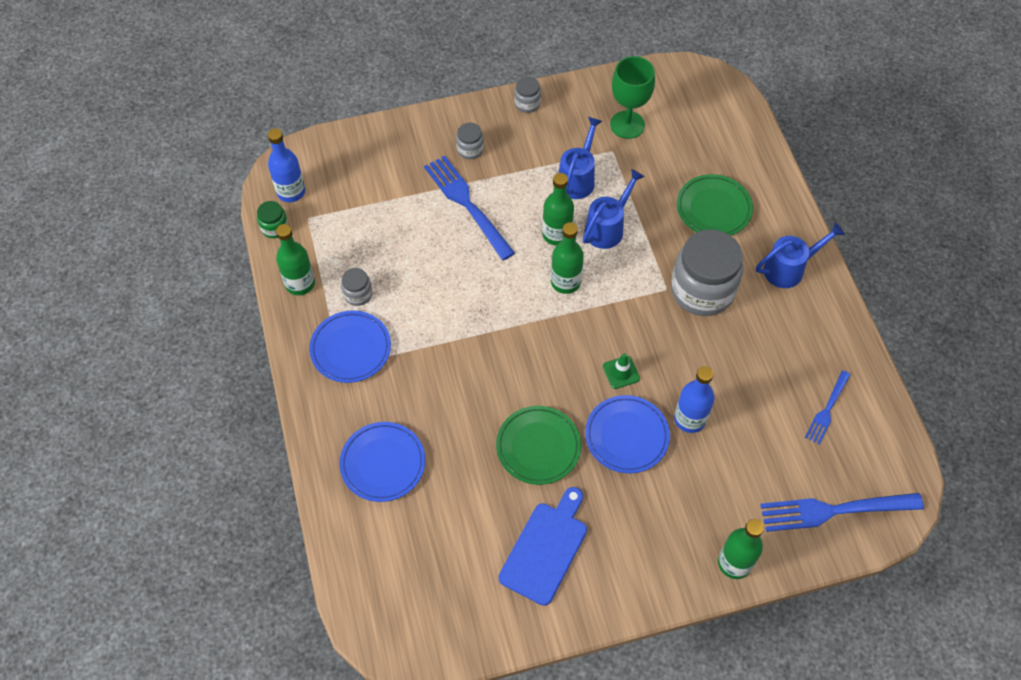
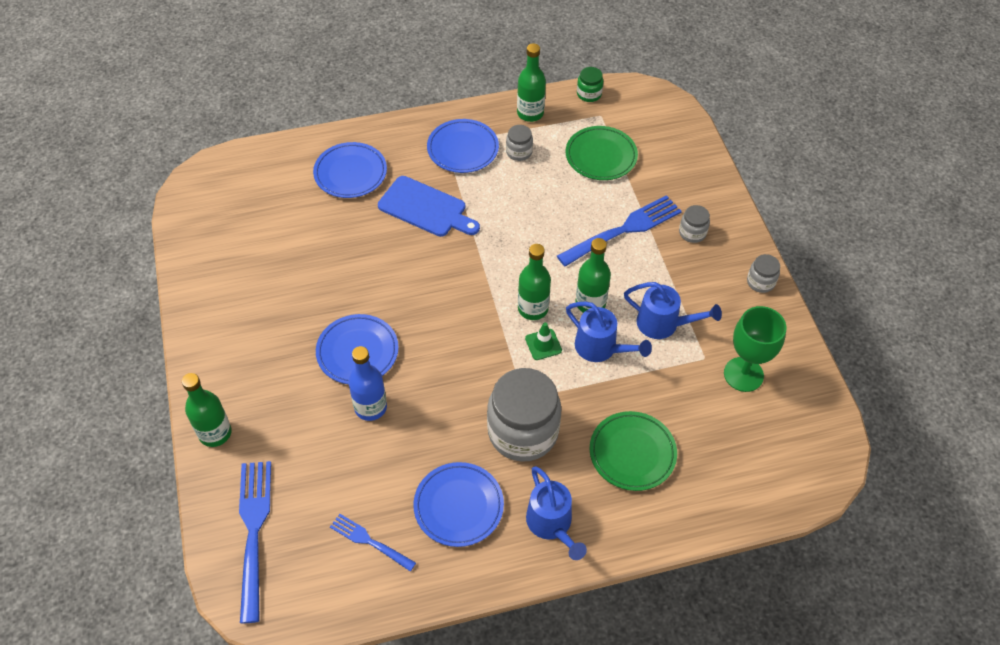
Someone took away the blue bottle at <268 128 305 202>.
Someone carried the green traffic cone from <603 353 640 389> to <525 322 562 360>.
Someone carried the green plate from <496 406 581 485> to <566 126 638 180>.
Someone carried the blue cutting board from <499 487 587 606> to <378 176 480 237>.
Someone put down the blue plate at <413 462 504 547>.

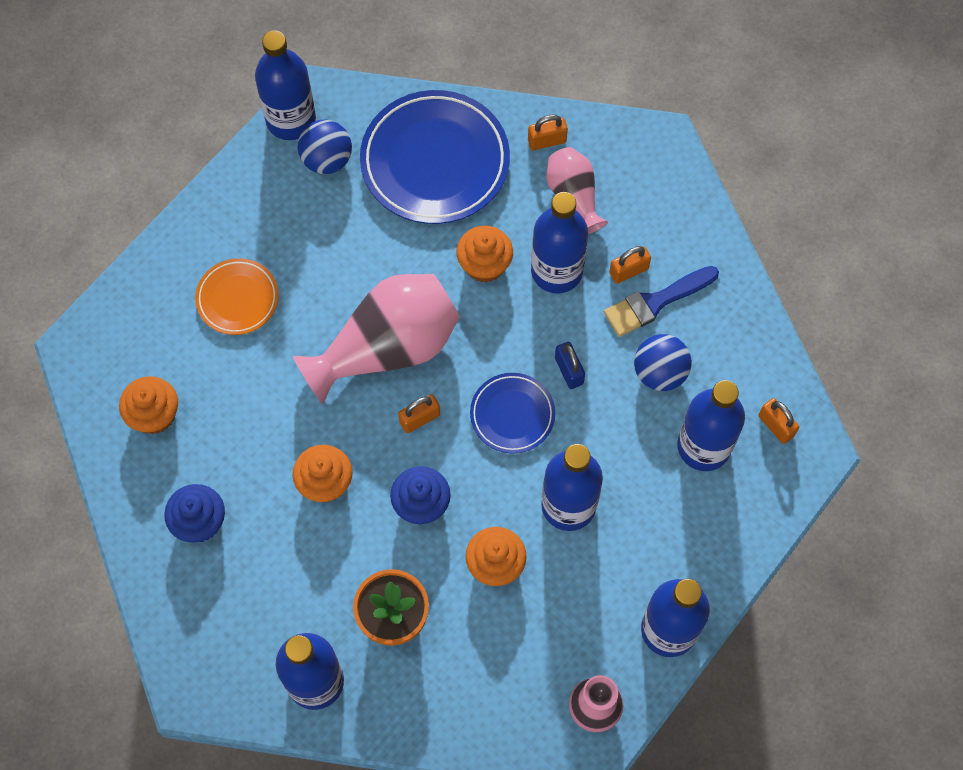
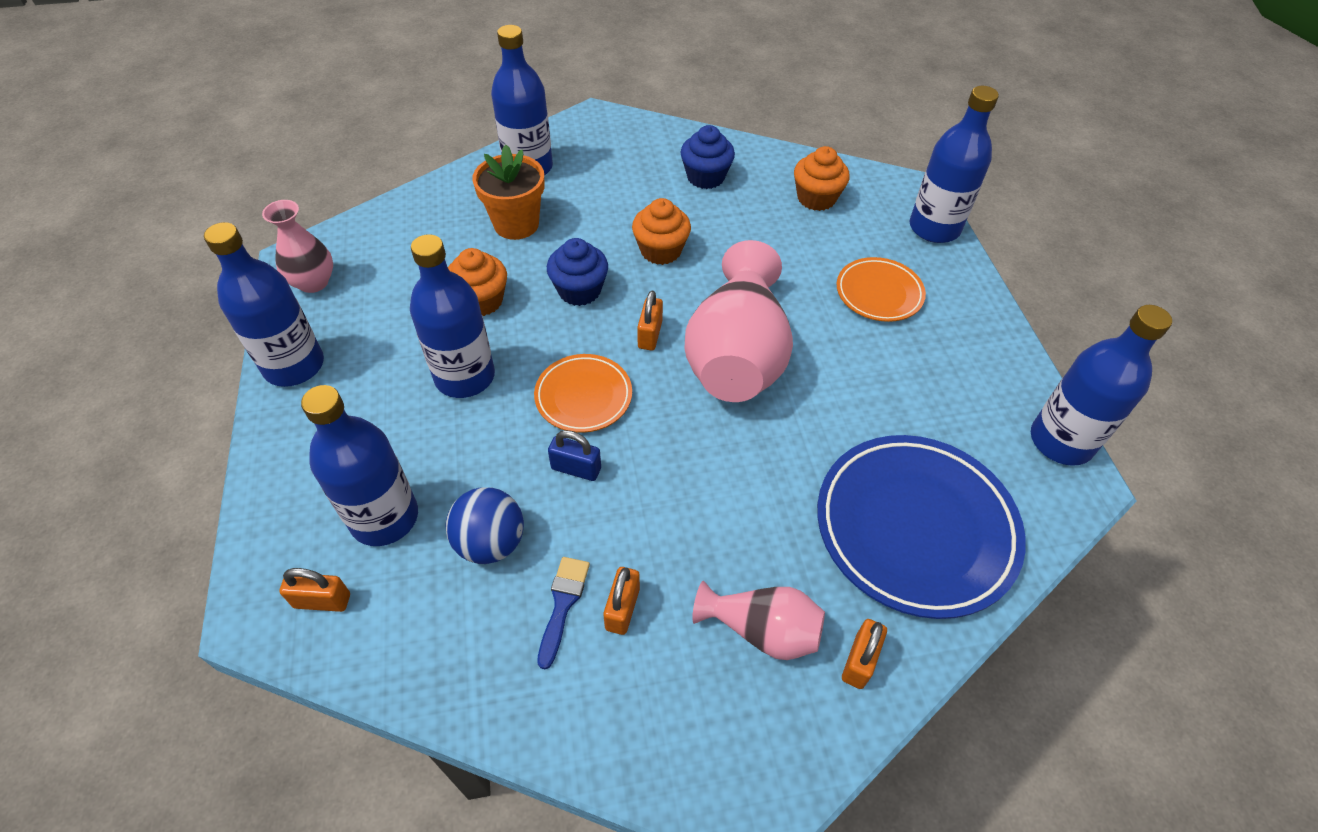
Someone took away the blue ball at <297 120 352 174>.
Someone carried the blue bottle from <531 192 588 293> to <909 86 999 243>.
Someone took away the orange cupcake at <457 226 513 283>.
Someone scaled the blue brush at <604 266 719 337> by 0.67.
Someone repainted the blue plate at <470 373 555 454>, which became the orange plate at <534 354 632 433>.

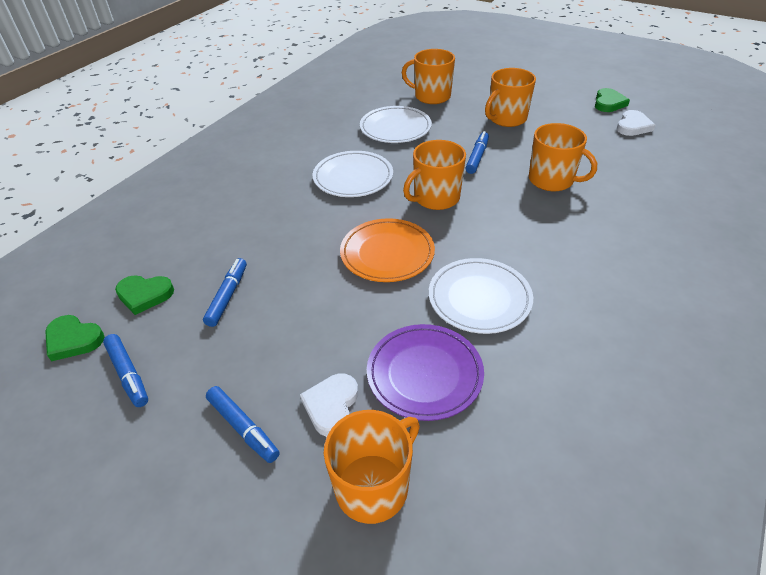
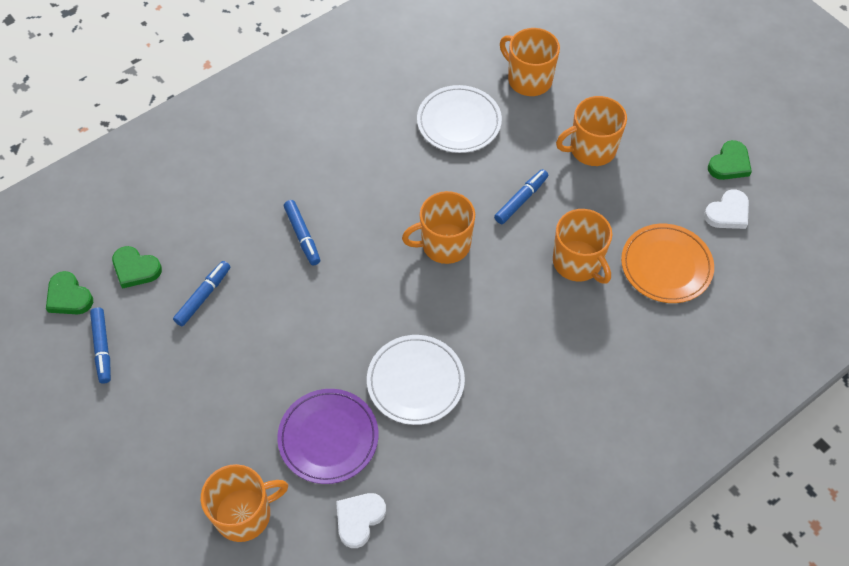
Someone took away the white plate at <313 151 393 197>.
Someone carried the orange plate from <340 218 435 282> to <621 224 714 303>.
Someone carried the white heart from <300 374 358 437> to <336 493 386 548>.
Someone carried the blue marker from <206 386 279 463> to <284 200 320 265>.

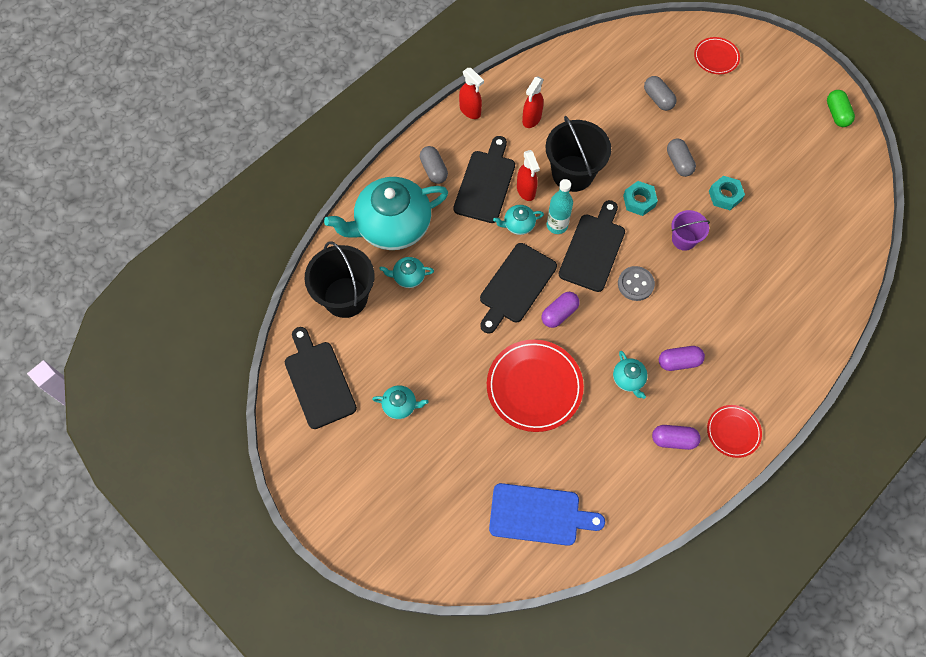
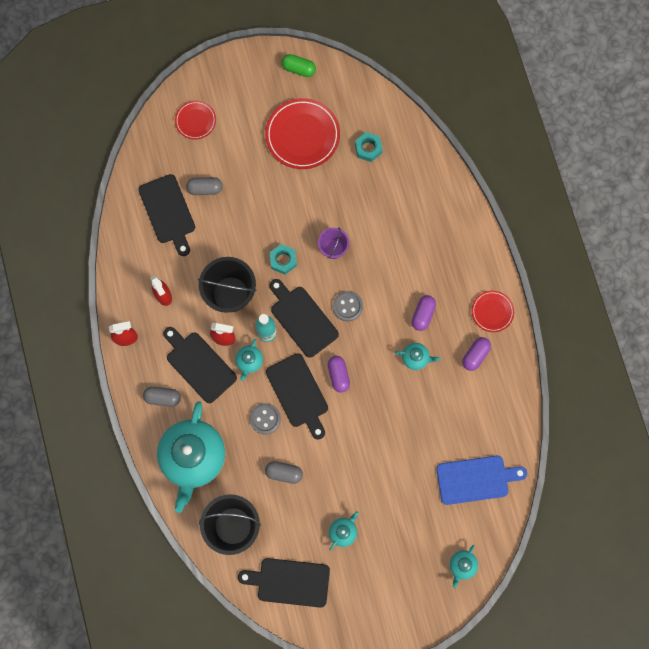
Someone carried the grey capsule from <667 138 696 177> to <265 461 303 484>.
Someone carried the turquoise nut from <709 176 745 210> to <355 132 383 162>.
Someone carried the turquoise teapot from <379 257 434 288> to <449 545 478 588>.
Someone carried the red plate from <487 340 584 432> to <265 98 340 169>.
Someone rotated the blue cutting board at <489 483 605 546> by 45 degrees clockwise.
Someone put down the black cutting board at <138 174 195 256>.
Someone put down the grey button at <250 403 281 435>.

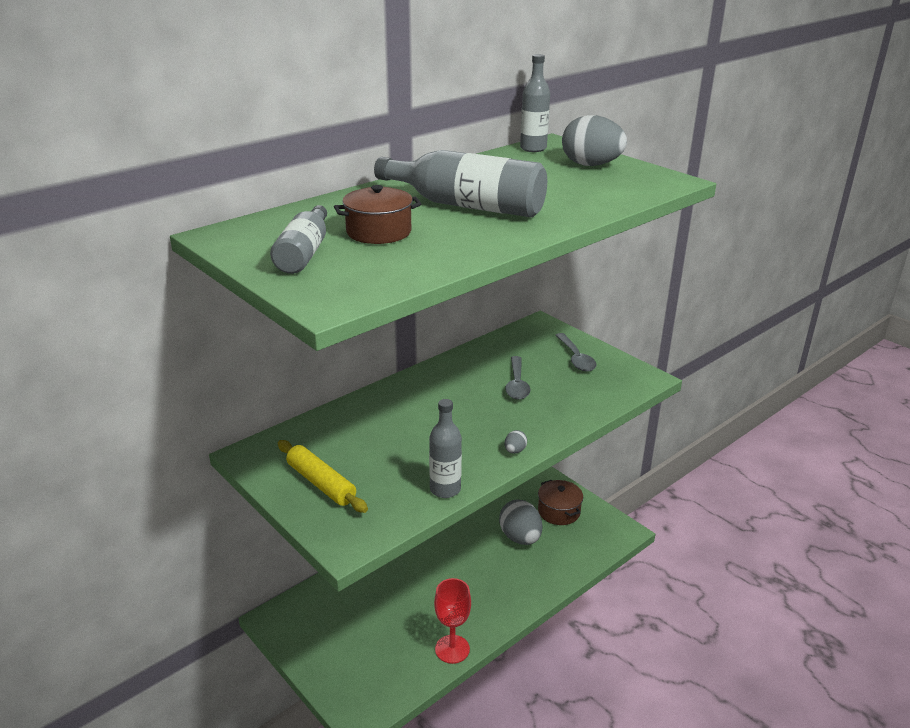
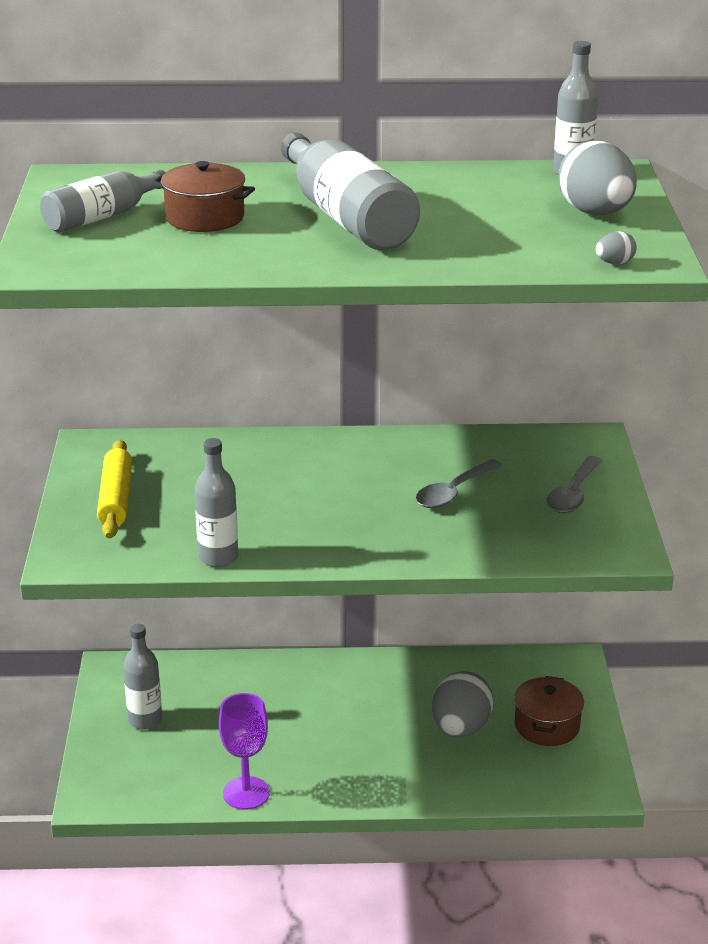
Someone carried the grey egg from <505 430 527 454> to <596 231 637 264>.
Someone repainted the red goblet at <434 578 471 664>, which became the purple goblet at <219 693 270 810>.
Someone put down the grey bottle at <123 624 162 730>.

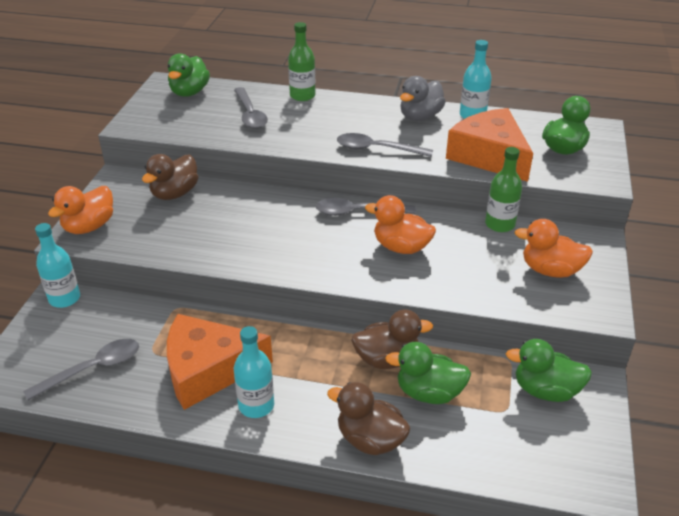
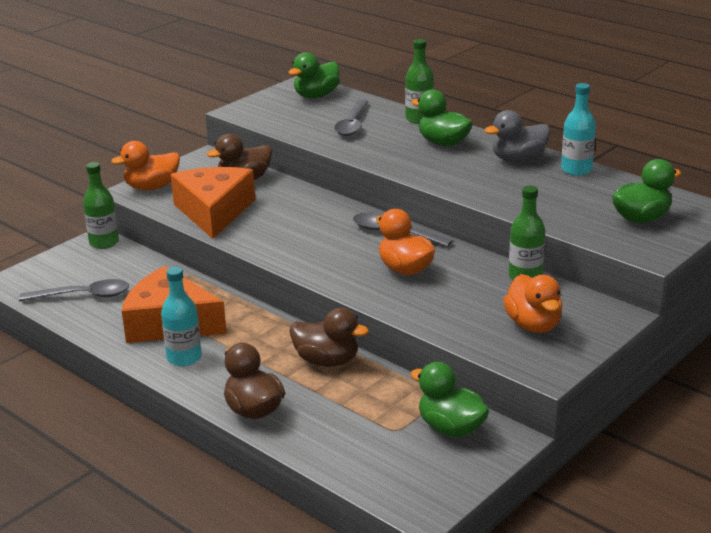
Someone carried the orange cheese from <446 108 533 182> to <171 167 255 239>.
Someone took away the grey spoon at <337 133 433 157>.
Someone rotated the orange duck at <515 219 593 278> by 150 degrees counterclockwise.
Someone repainted the turquoise bottle at <35 223 80 308>, which became the green bottle at <83 162 119 249>.
Someone carried the green duck from <385 342 471 404> to <411 89 473 146>.

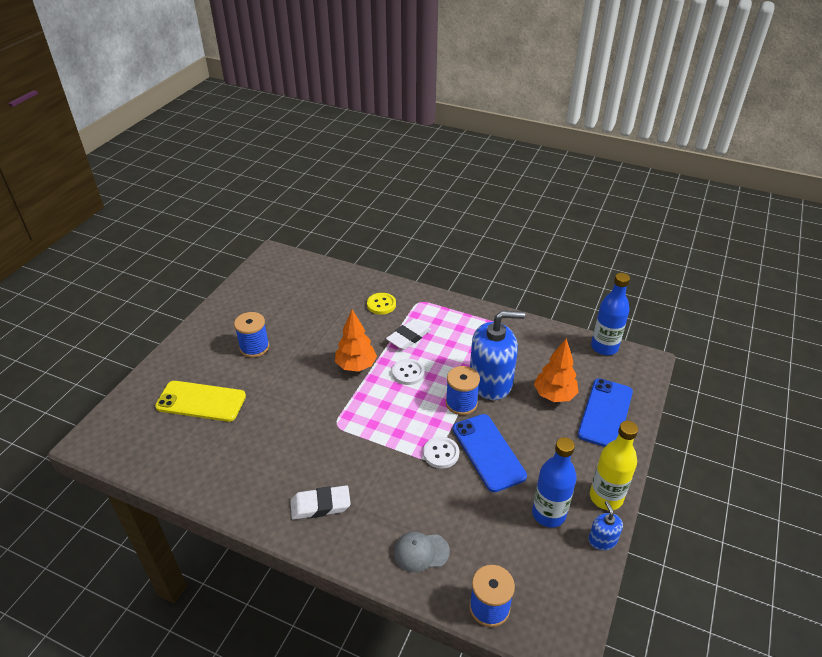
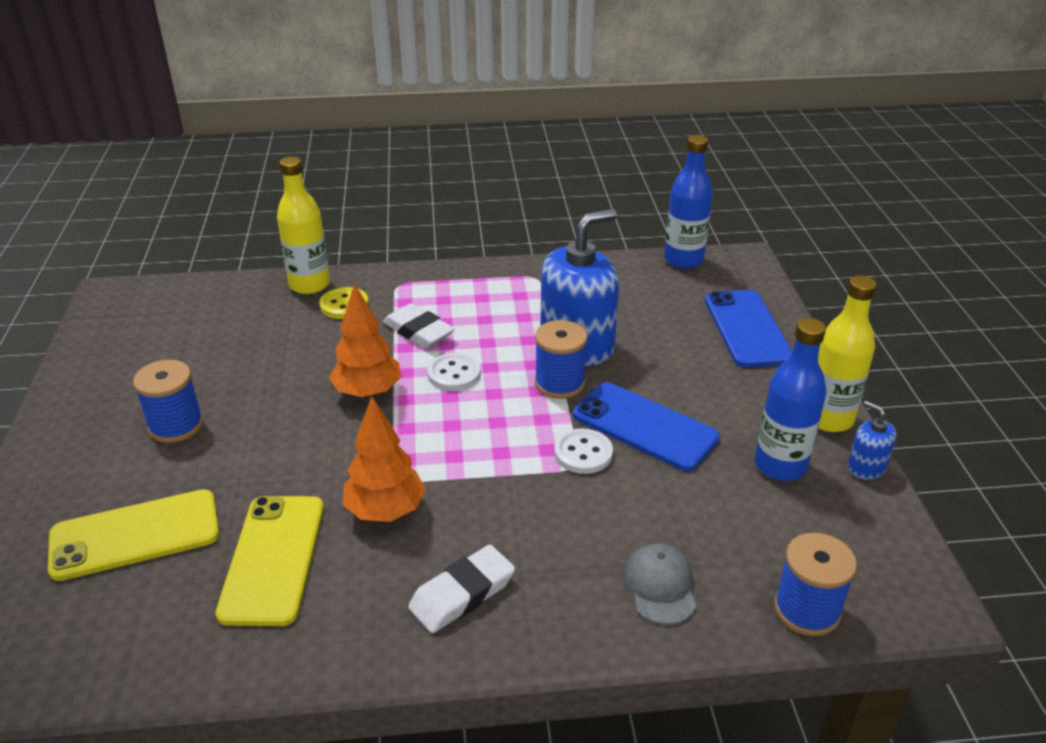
Someone rotated the white eraser at <386 319 431 350> by 60 degrees counterclockwise.
Someone carried the orange tree from <534 338 579 402> to <343 396 426 522>.
Someone rotated the grey cap at <394 532 450 572> by 120 degrees clockwise.
Someone put down the yellow bottle at <277 156 330 294>.
Someone put down the yellow phone at <216 496 324 626>.

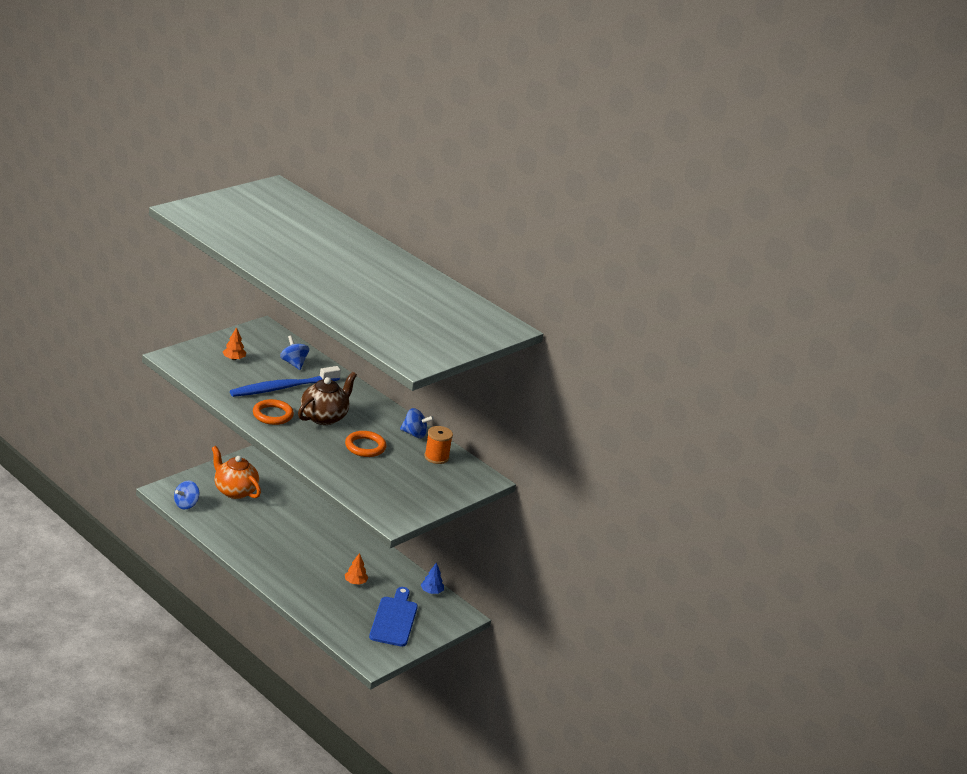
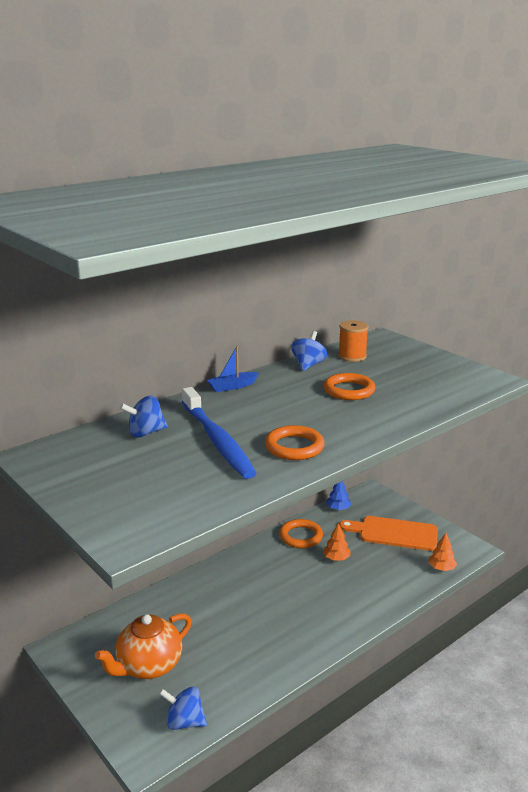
Someone carried the orange tree from <223 327 246 360> to <428 533 457 571>.
Someone took away the brown teapot at <298 372 357 425>.
Someone rotated the blue spinning top at <174 481 199 510> by 150 degrees clockwise.
Someone repainted the blue cutting board at <369 587 418 647>, which became the orange cutting board at <340 516 438 551>.
Someone put down the blue boat at <207 346 259 392>.
Someone put down the orange ring at <279 519 323 548>.

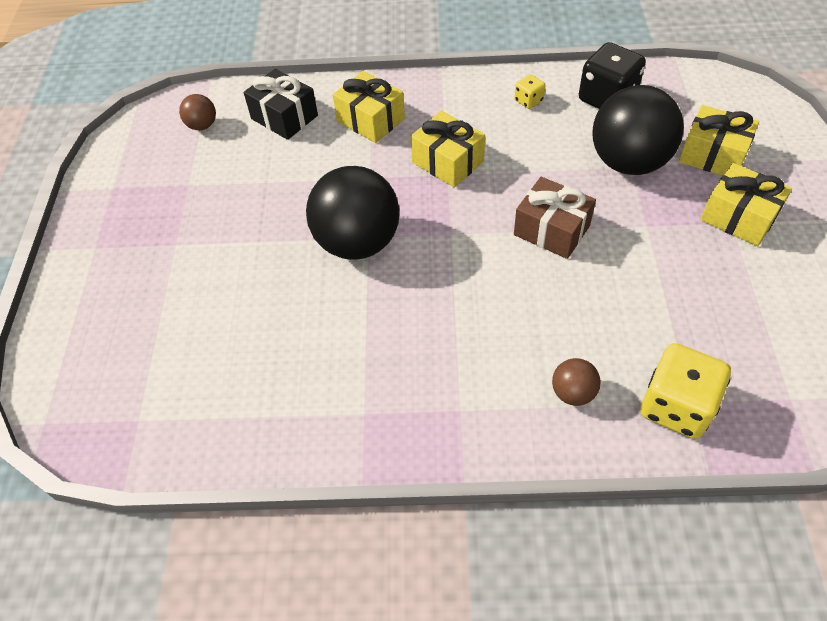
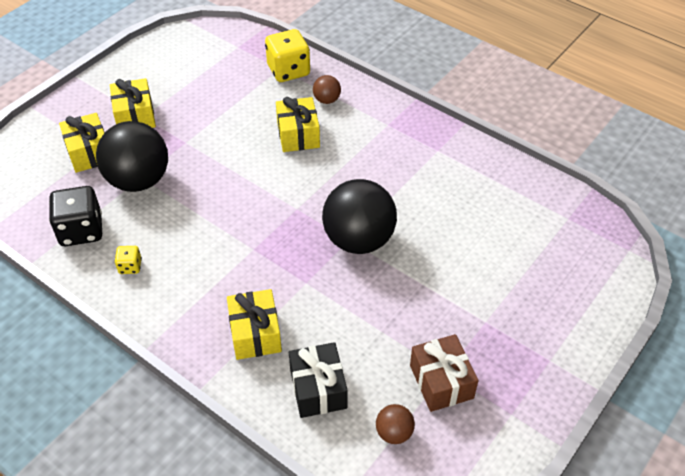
Someone carried the yellow gift from <410 111 485 188> to <276 97 320 152>.
Someone carried the brown gift from <514 177 596 259> to <410 334 479 412>.

